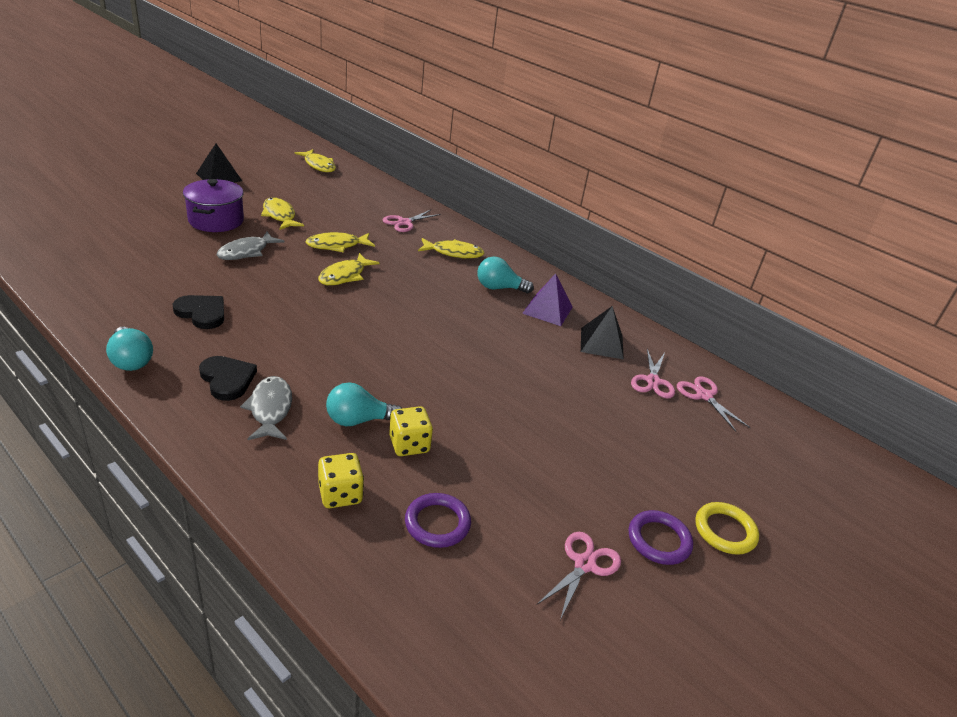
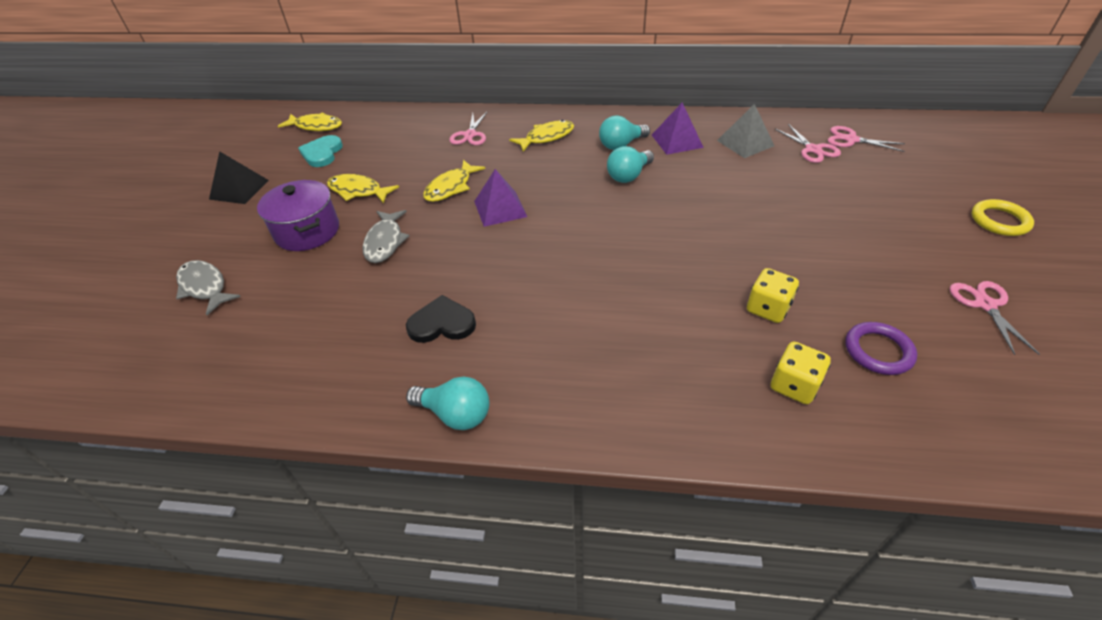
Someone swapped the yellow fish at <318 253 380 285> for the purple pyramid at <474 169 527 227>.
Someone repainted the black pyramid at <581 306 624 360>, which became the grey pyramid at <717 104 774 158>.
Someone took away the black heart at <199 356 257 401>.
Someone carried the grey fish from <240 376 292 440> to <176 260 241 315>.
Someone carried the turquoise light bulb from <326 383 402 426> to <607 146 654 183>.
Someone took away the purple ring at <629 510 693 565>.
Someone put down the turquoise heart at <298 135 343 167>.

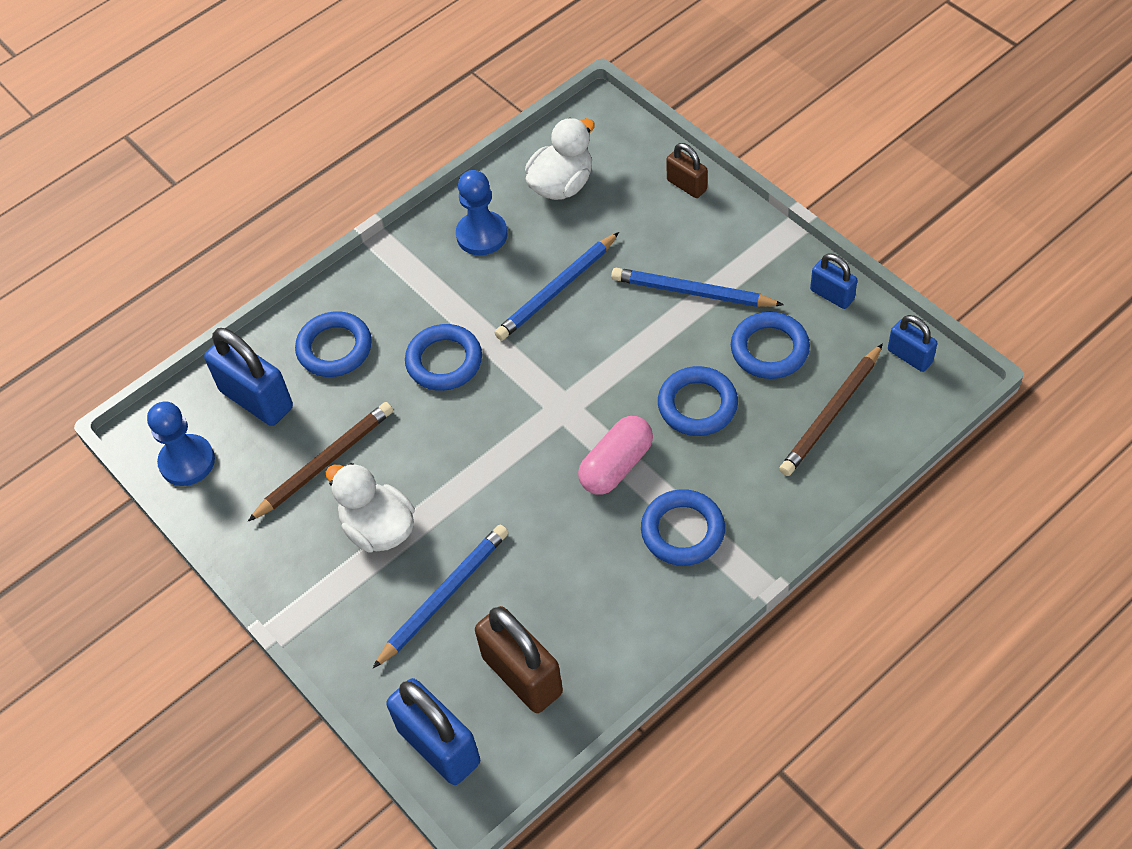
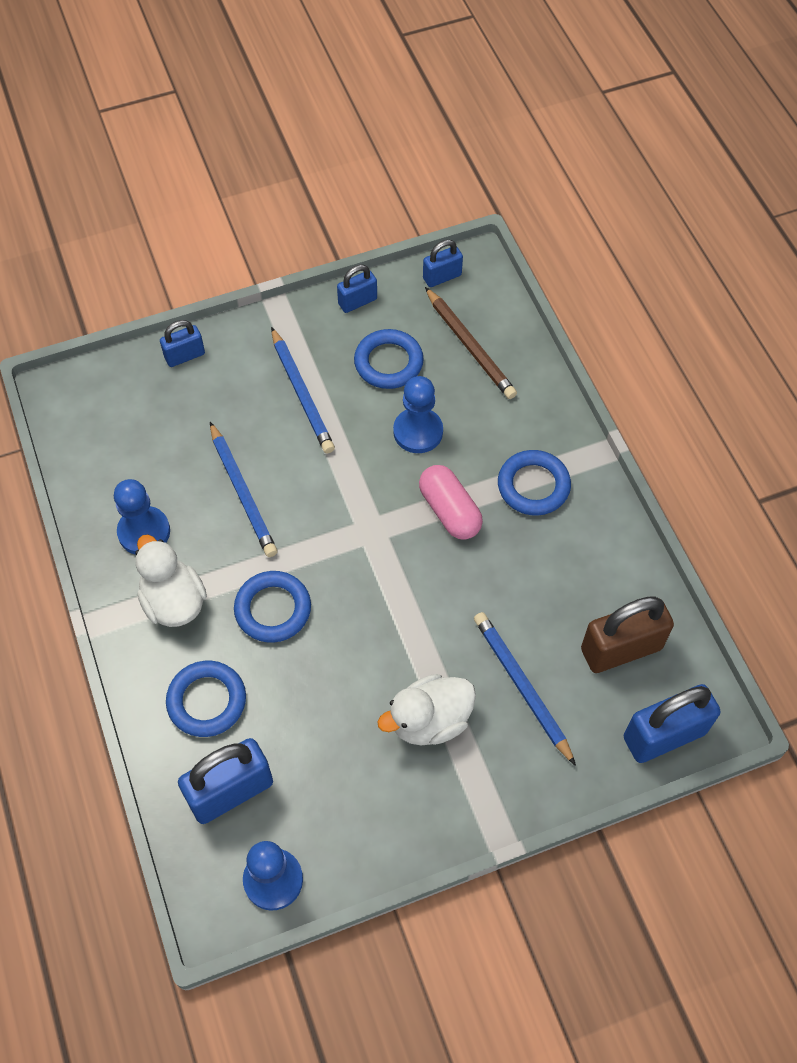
Someone carried the white duck from <525 118 595 200> to <135 534 207 627>.
Someone repainted the brown padlock at <666 143 707 198>, which became the blue padlock at <160 320 205 367>.
Someone rotated the blue pencil at <611 268 784 307> by 60 degrees counterclockwise.
Someone swapped the blue ring at <658 366 738 436> for the blue pawn at <393 376 443 453>.
Someone took away the brown pencil at <248 402 393 521>.

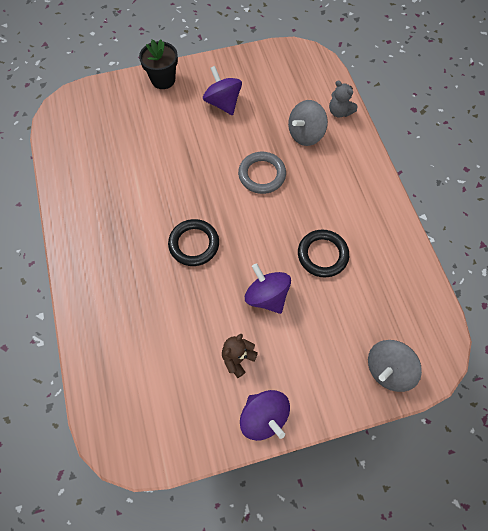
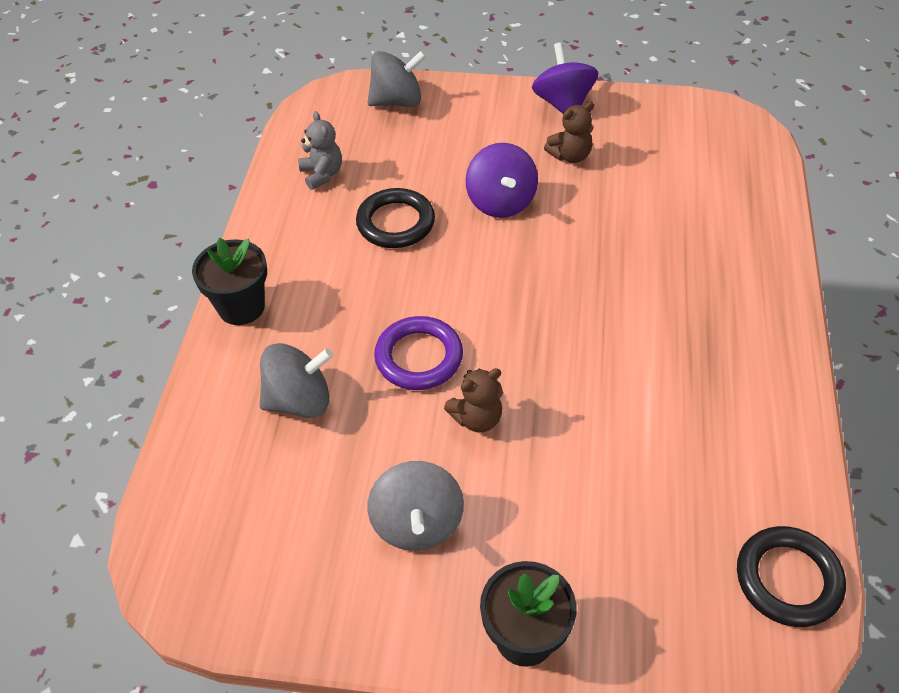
Someone repainted the purple spinning top at <203 66 242 115>, which became the grey spinning top at <368 461 464 551>.
Someone carried the grey teddy bear from <329 80 358 117> to <298 111 342 190>.
Someone repainted the grey ring at <238 152 286 194>, which became the purple ring at <374 316 463 390>.
Someone carried the black ring from <168 219 219 266> to <737 526 846 627>.
Someone put down the black flower pot at <192 238 267 325>.
Someone put down the brown teddy bear at <444 368 503 432>.

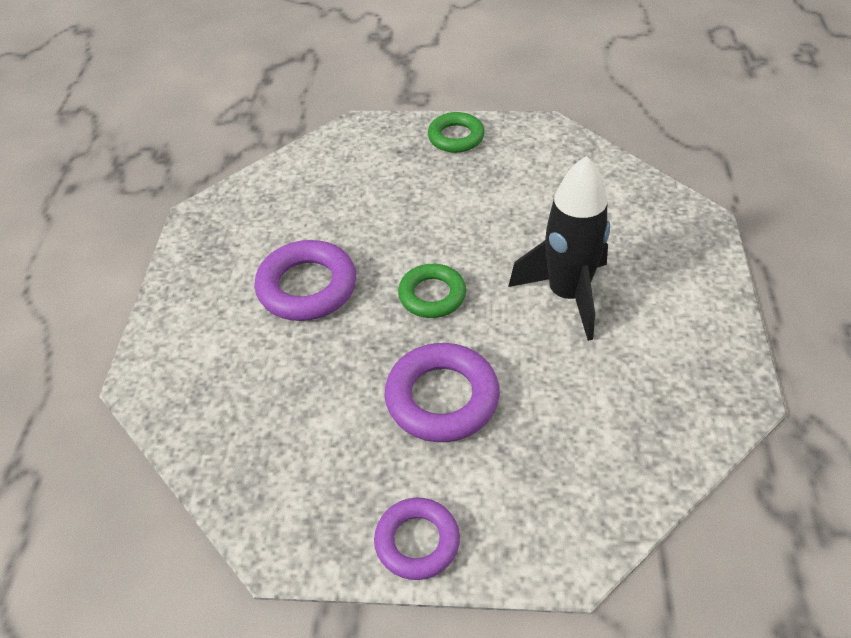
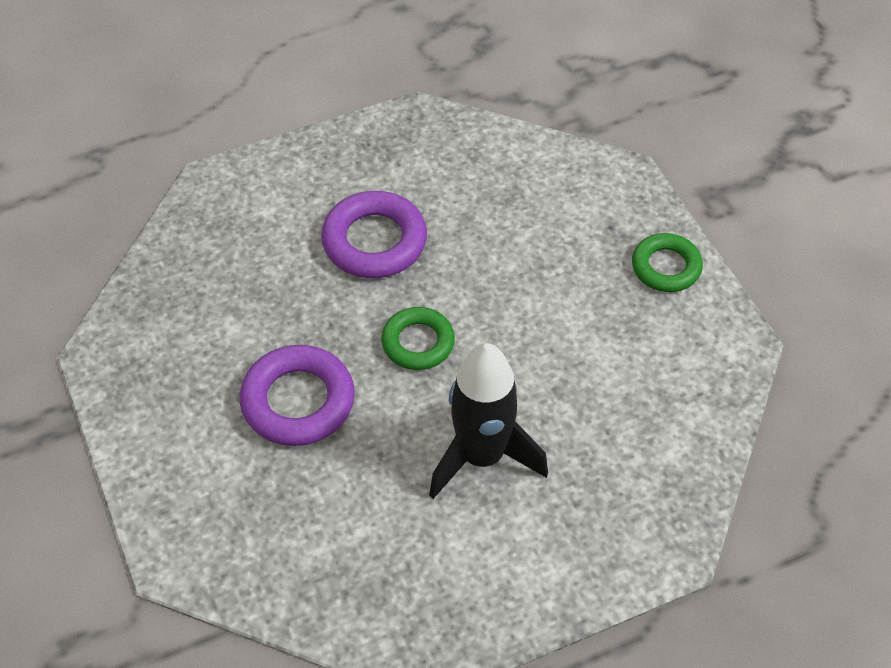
Someone took away the purple ring at <374 498 460 580>.

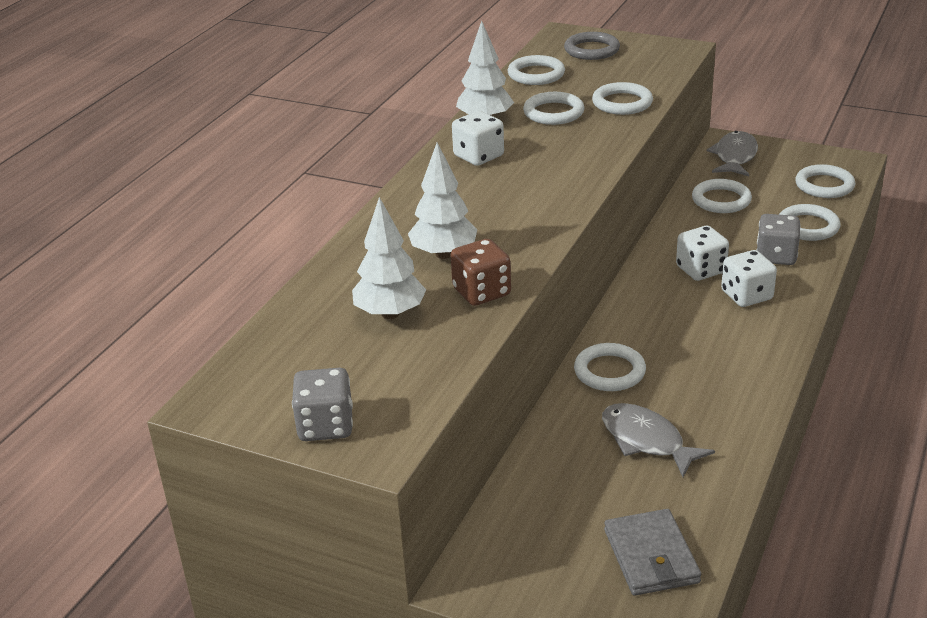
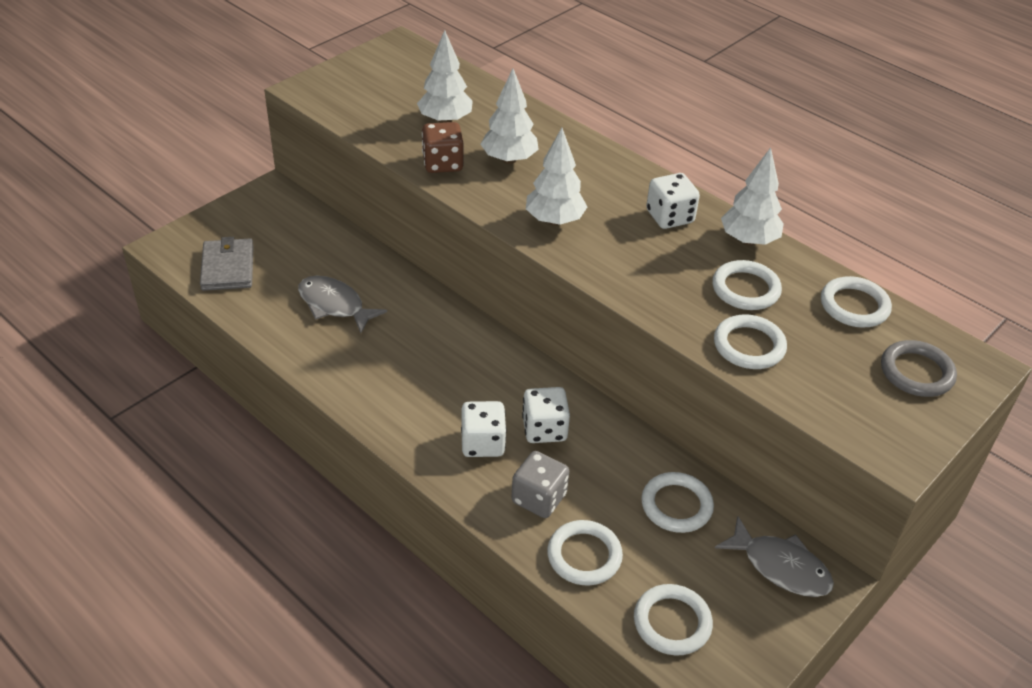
Someone took away the white ring at <574 343 646 391>.
Someone took away the grey dice at <292 368 353 441>.
Someone rotated the grey fish at <602 403 715 477> by 120 degrees counterclockwise.
Someone rotated the grey wallet at <604 509 701 596> by 75 degrees clockwise.
Someone put down the white tree at <526 128 587 226>.

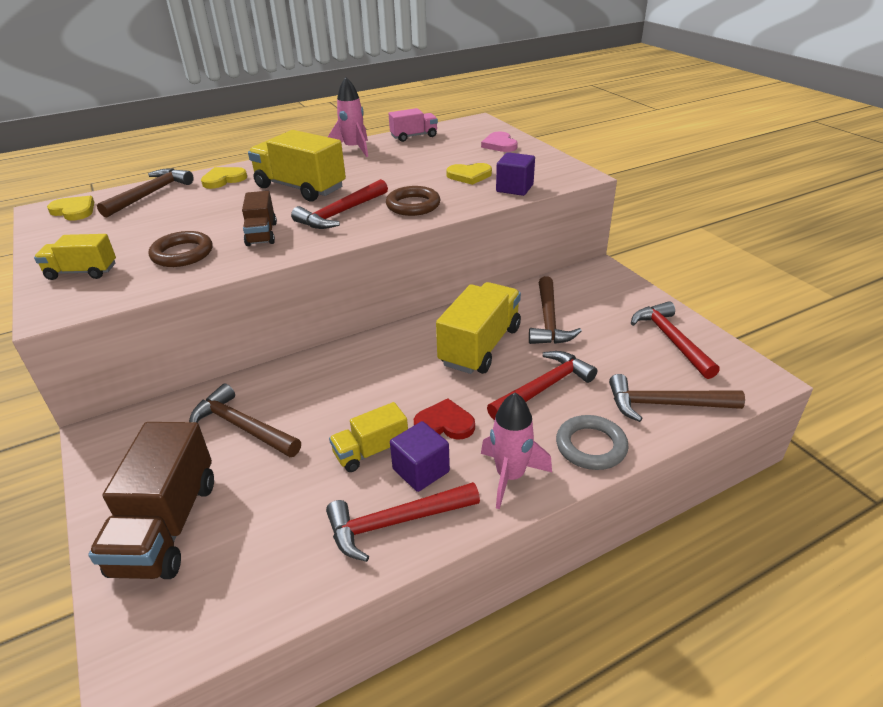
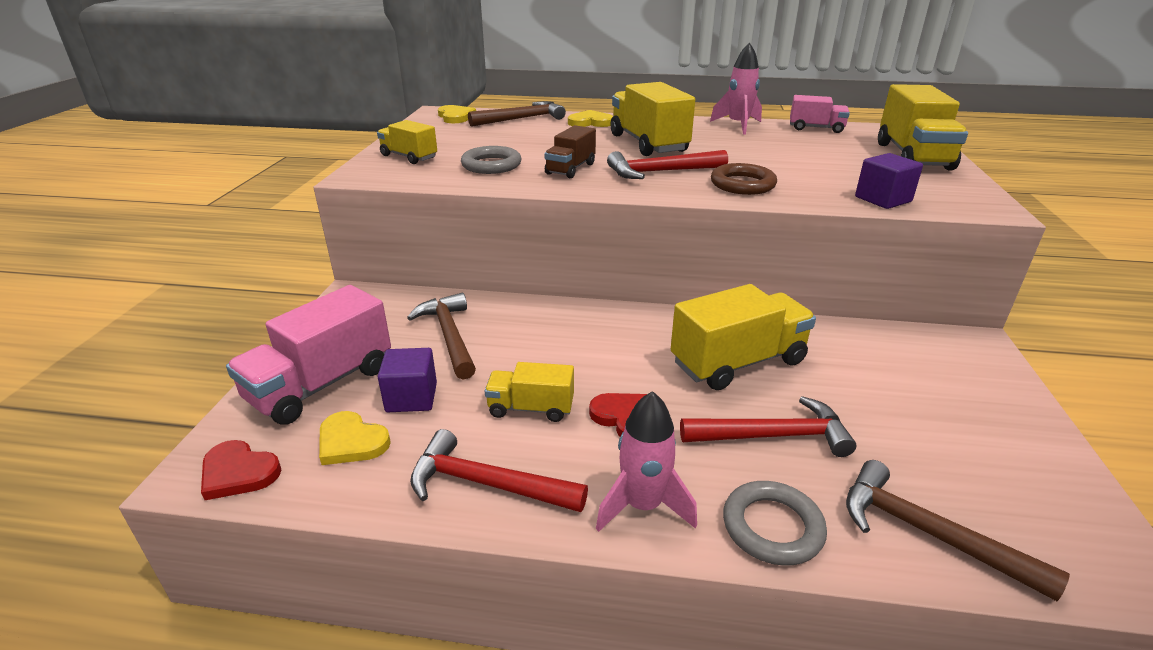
Someone swapped the pink heart at <481 132 518 152> for the yellow truck at <878 84 968 171>.
Someone carried the yellow heart from <446 163 492 185> to <319 411 391 465>.
Someone repainted the brown ring at <149 231 213 267>, which became the grey ring at <461 146 521 174>.
Someone took away the brown hammer at <529 276 582 344>.
Someone took away the red hammer at <631 301 720 379>.
Someone carried the purple cube from <390 421 450 492> to <378 348 437 412>.
Someone repainted the brown truck at <88 422 214 579>, which became the pink truck at <226 285 391 425>.
Someone put down the red heart at <201 440 281 500>.

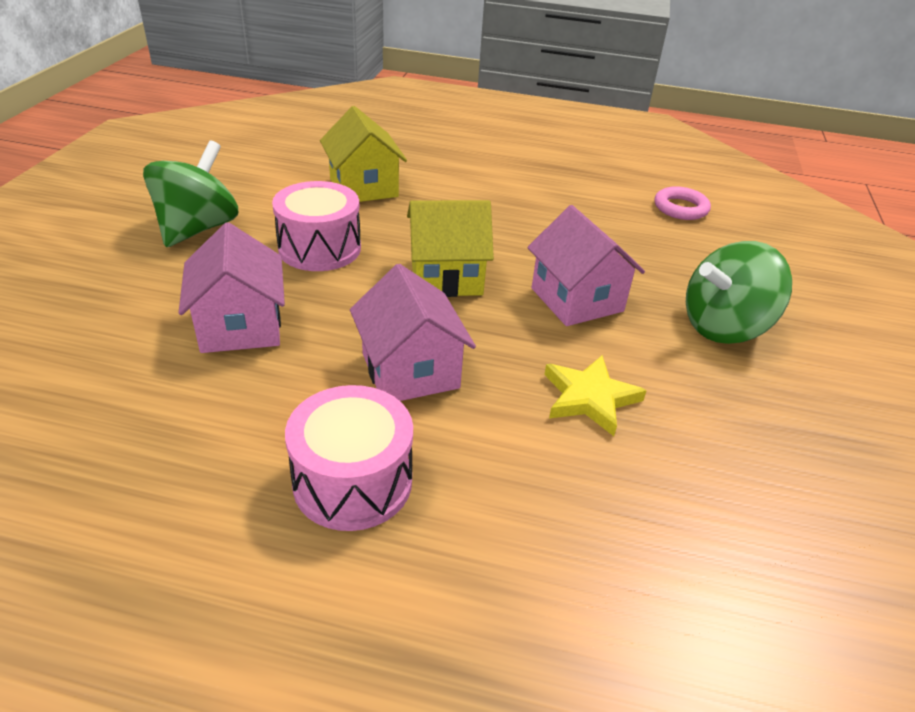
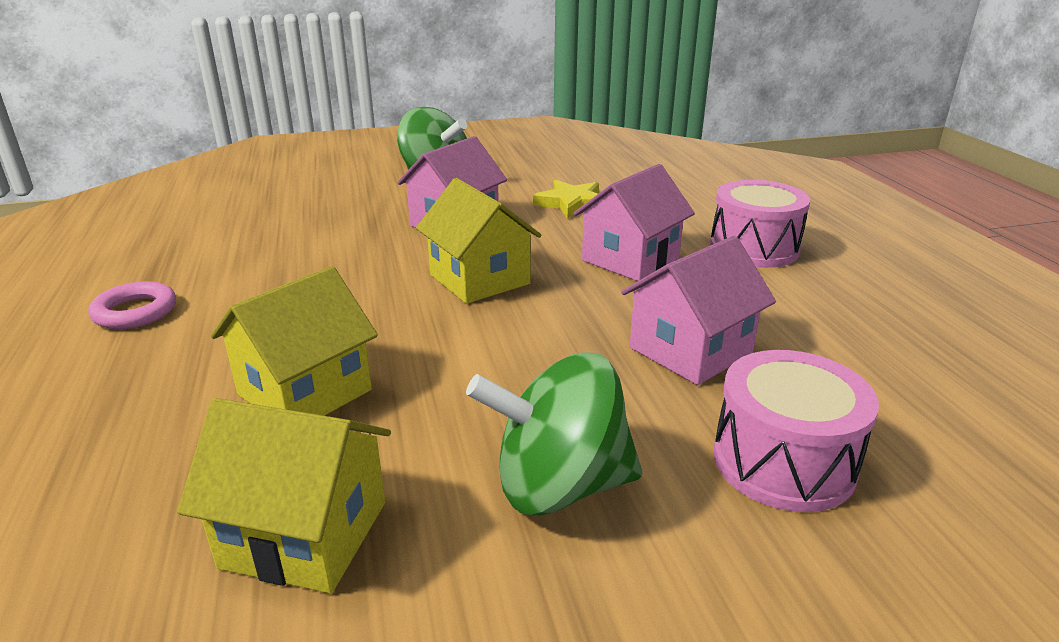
Someone carried the pink drum from <272 181 361 271> to <714 350 879 512>.
Someone carried the pink ring from <655 186 711 220> to <88 281 176 329>.
Someone put down the yellow house at <177 398 391 593>.

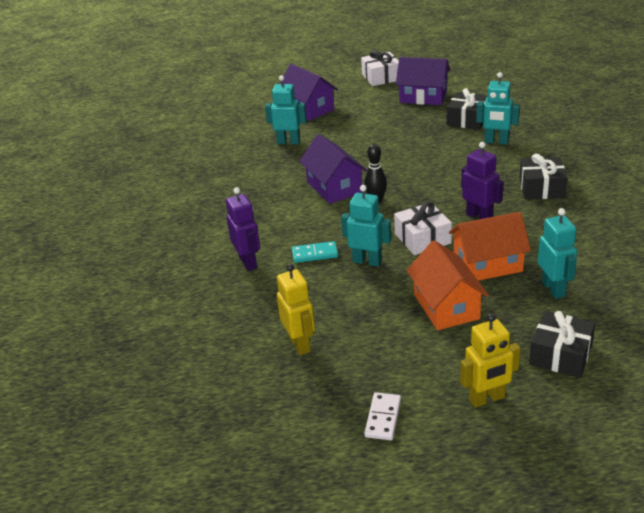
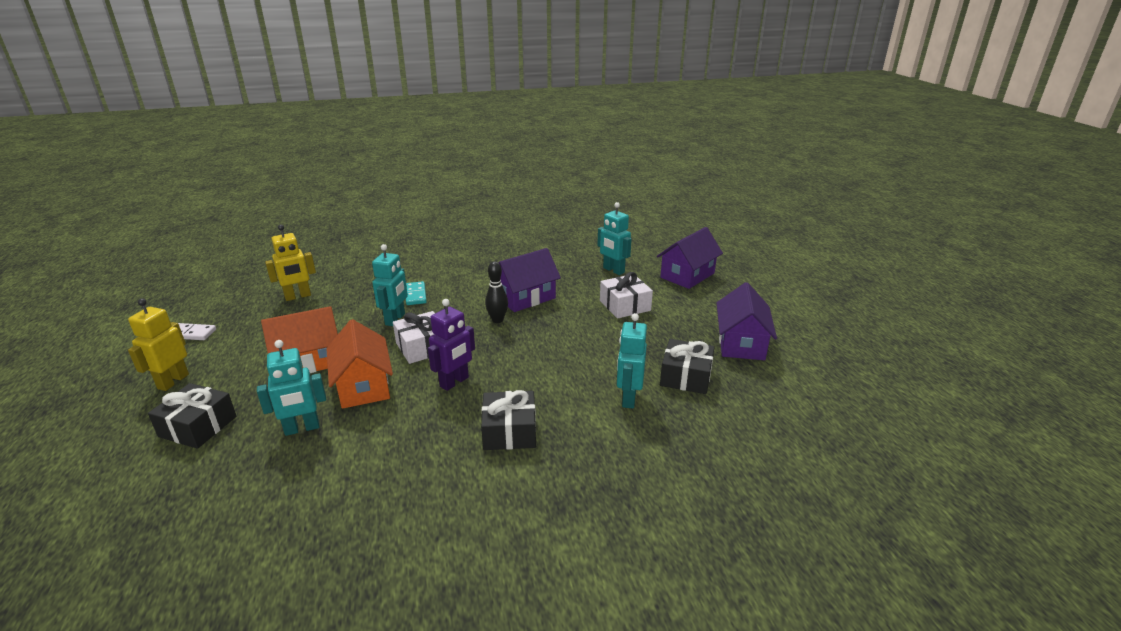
Someone carried the white gift from <361 50 399 86> to <600 272 653 319>.
Someone rotated the turquoise robot at <265 75 307 144> by 135 degrees clockwise.
Someone took away the purple robot at <226 187 260 271>.
Someone rotated the yellow robot at <460 313 521 408> by 45 degrees clockwise.

